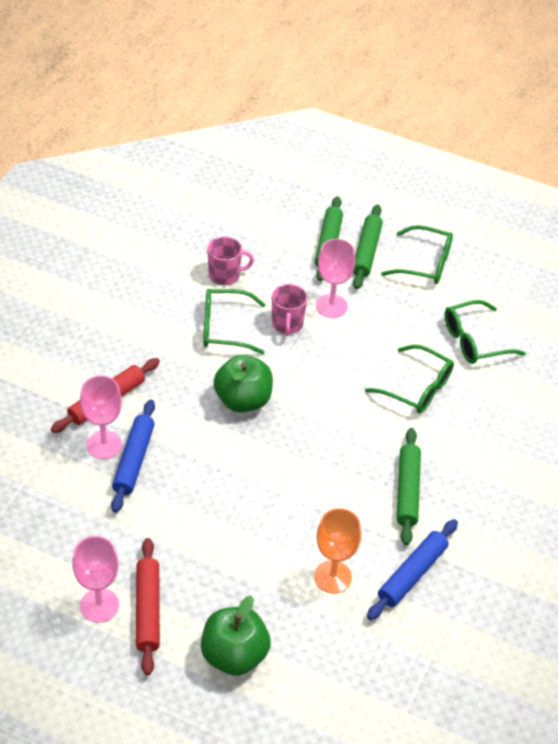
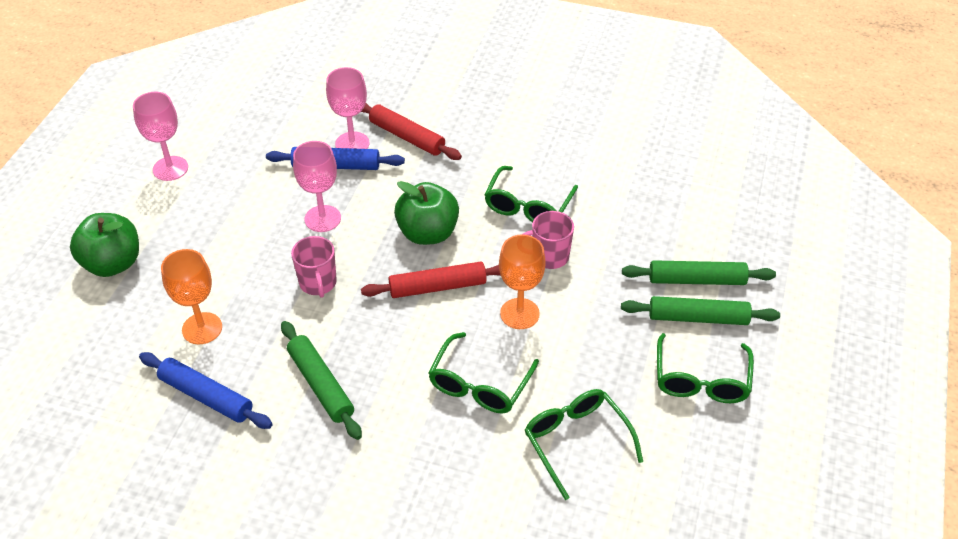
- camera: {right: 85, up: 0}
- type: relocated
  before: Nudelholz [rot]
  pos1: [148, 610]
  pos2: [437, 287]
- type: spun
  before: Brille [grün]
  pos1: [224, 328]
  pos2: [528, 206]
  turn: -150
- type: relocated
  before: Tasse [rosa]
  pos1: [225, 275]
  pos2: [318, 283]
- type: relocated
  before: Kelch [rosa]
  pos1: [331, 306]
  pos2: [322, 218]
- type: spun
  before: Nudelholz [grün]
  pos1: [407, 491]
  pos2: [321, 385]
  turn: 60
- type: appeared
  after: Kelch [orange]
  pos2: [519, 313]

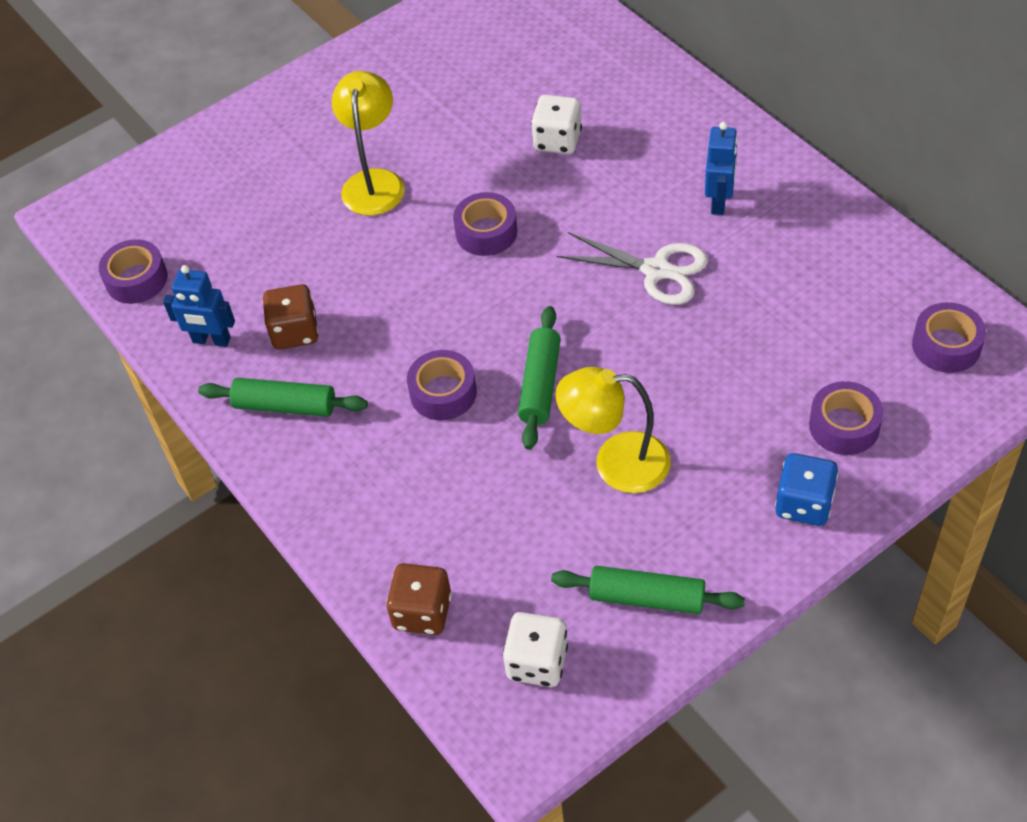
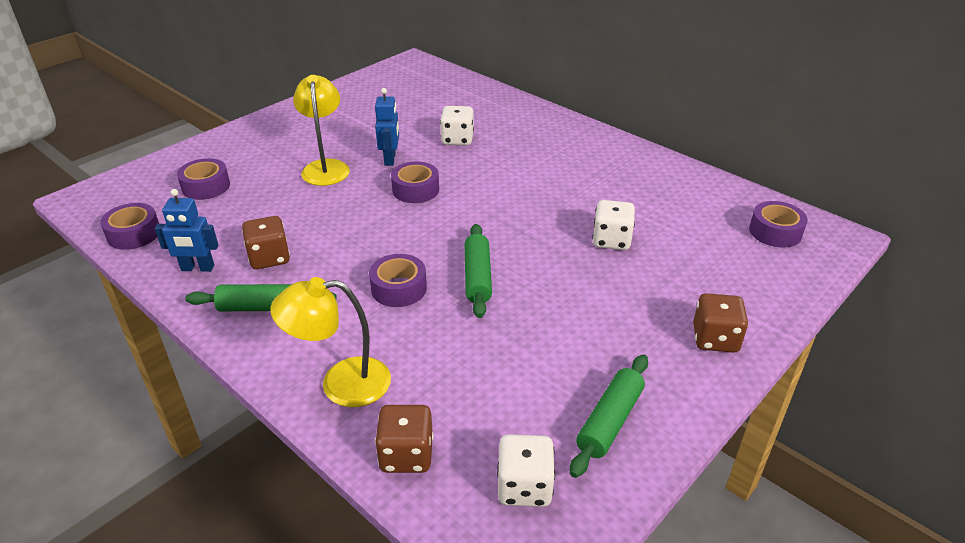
- camera: {right: -15, up: -15}
- type: spun
  before: Nudelholz [grün]
  pos1: [647, 598]
  pos2: [609, 421]
  turn: -60
- type: relocated
  before: Lampe [gelb]
  pos1: [616, 463]
  pos2: [341, 383]
- type: missing
  before: Schere [weiß]
  pos1: [656, 270]
- type: relocated
  before: Roboter [blau]
  pos1: [719, 202]
  pos2: [390, 159]
- type: colour
  before: Spielwürfel [blau]
  after: Spielwürfel [braun]
  pos1: [804, 504]
  pos2: [715, 339]
- type: relocated
  before: Klebeband [lila]
  pos1: [844, 426]
  pos2: [206, 186]
- type: appeared
  after: Spielwürfel [weiß]
  pos2: [611, 240]

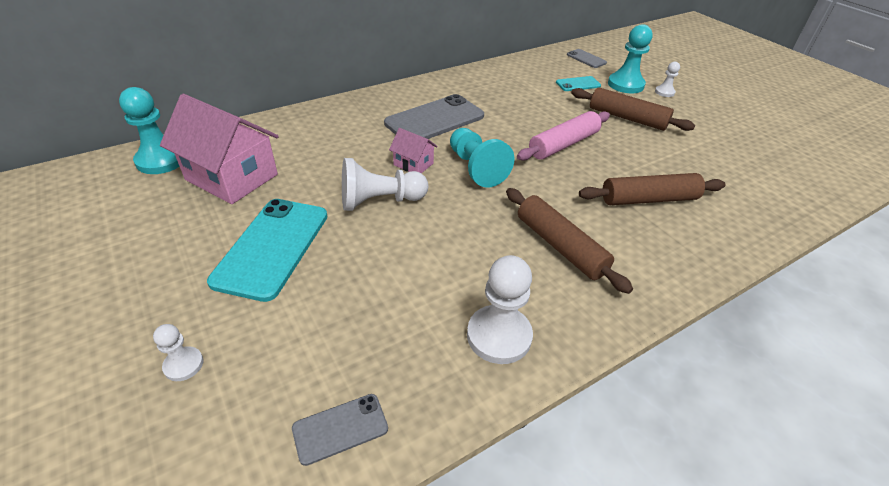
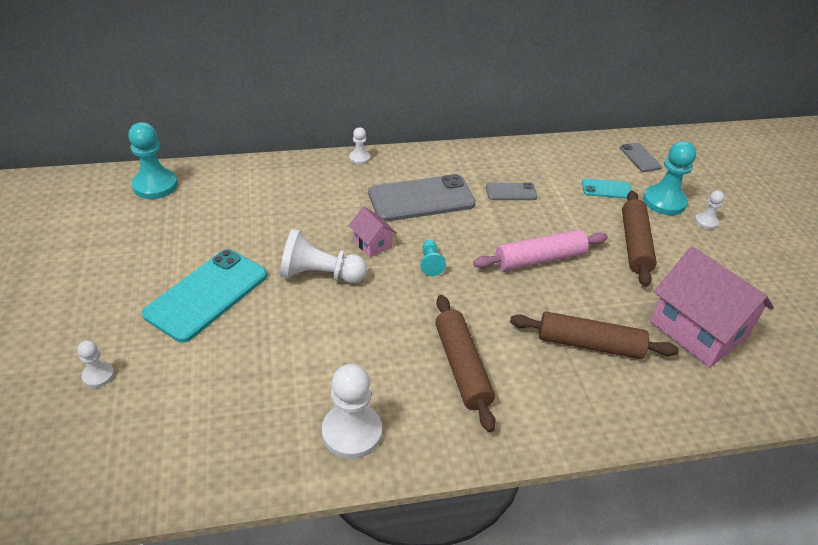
- camera: {right: 20, up: 0}
- type: relocated
  before: Haus [rosa]
  pos1: [232, 177]
  pos2: [697, 331]
- type: relocated
  before: Handy [grau]
  pos1: [340, 429]
  pos2: [511, 192]
- type: size
  before: Bauer [türkis]
  pos1: [476, 168]
  pos2: [430, 263]
  scale: 0.53
- type: spun
  before: Nudelholz [braun]
  pos1: [627, 118]
  pos2: [635, 244]
  turn: 45
- type: appeared
  after: Bauer [weiß]
  pos2: [359, 158]

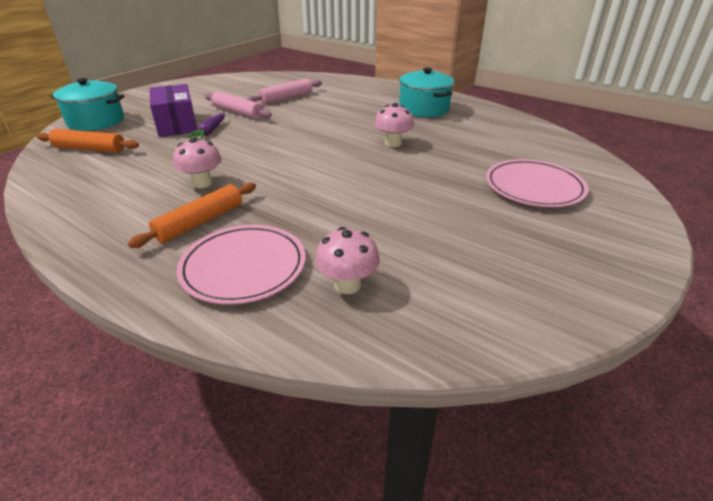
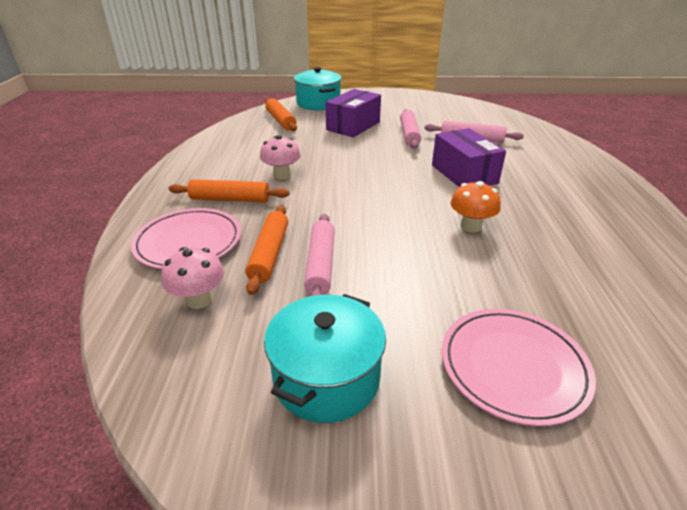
- camera: {right: 55, up: 0}
- type: missing
  before: Karotte [lila]
  pos1: [209, 132]
- type: colour
  before: Pilz [rosa]
  after: Pilz [orange]
  pos1: [393, 143]
  pos2: [471, 226]
- type: relocated
  before: Kochtopf [türkis]
  pos1: [424, 109]
  pos2: [326, 378]
- type: appeared
  after: Nudelholz [orange]
  pos2: [269, 254]
- type: appeared
  after: Nudelholz [rosa]
  pos2: [320, 265]
- type: appeared
  after: Schachtel [lila]
  pos2: [464, 174]

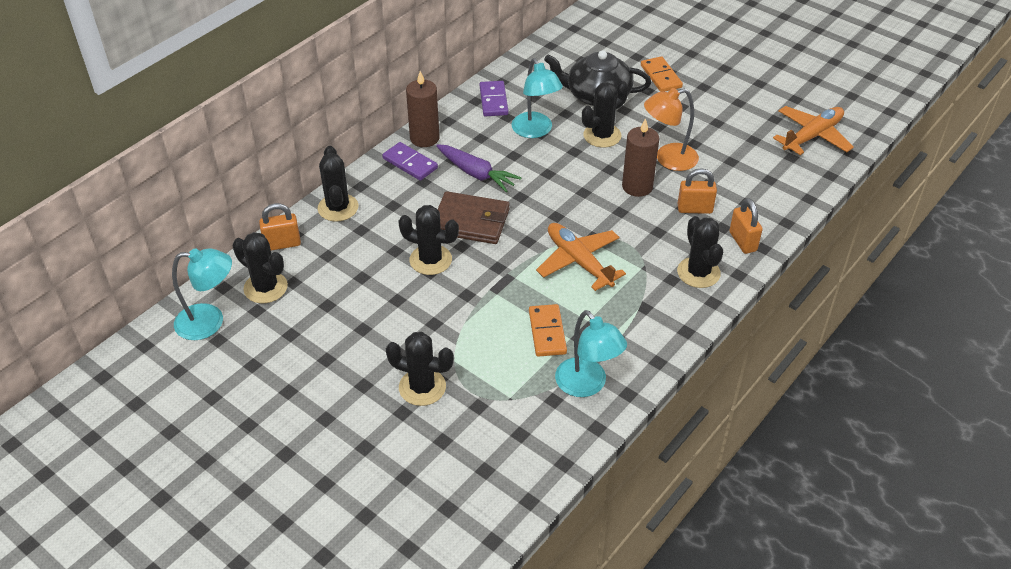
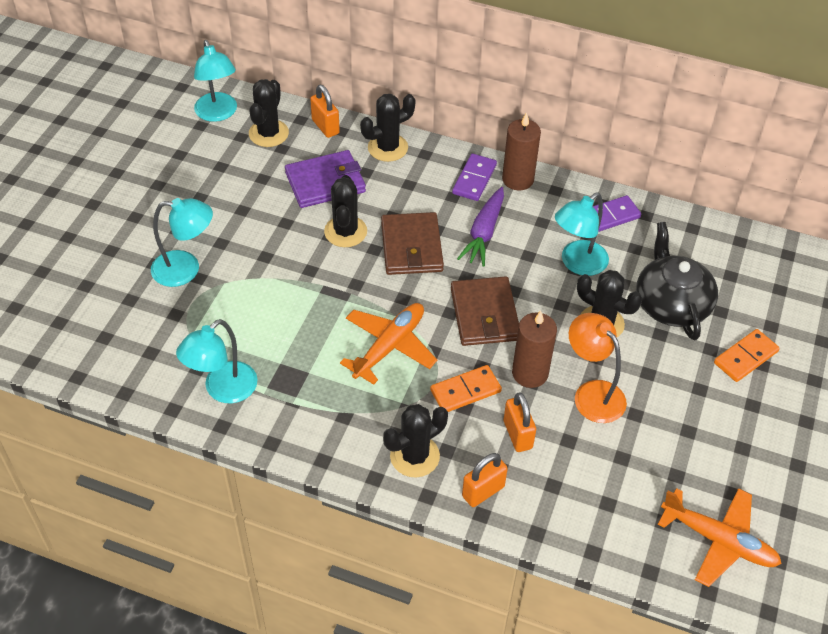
- camera: {right: 70, up: 5}
- type: exchanged
  before: Kaktus [schwarz]
  after: Lampe [türkis]
  pos1: [422, 387]
  pos2: [186, 269]
- type: relocated
  before: Dominostein [orange]
  pos1: [547, 332]
  pos2: [465, 391]
- type: appeared
  after: Geldbörse [lila]
  pos2: [325, 182]
- type: appeared
  after: Geldbörse [braun]
  pos2: [484, 314]

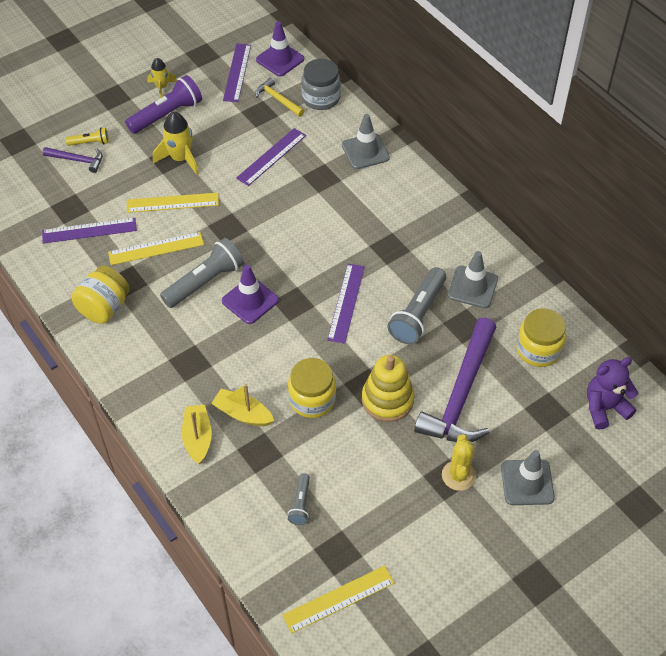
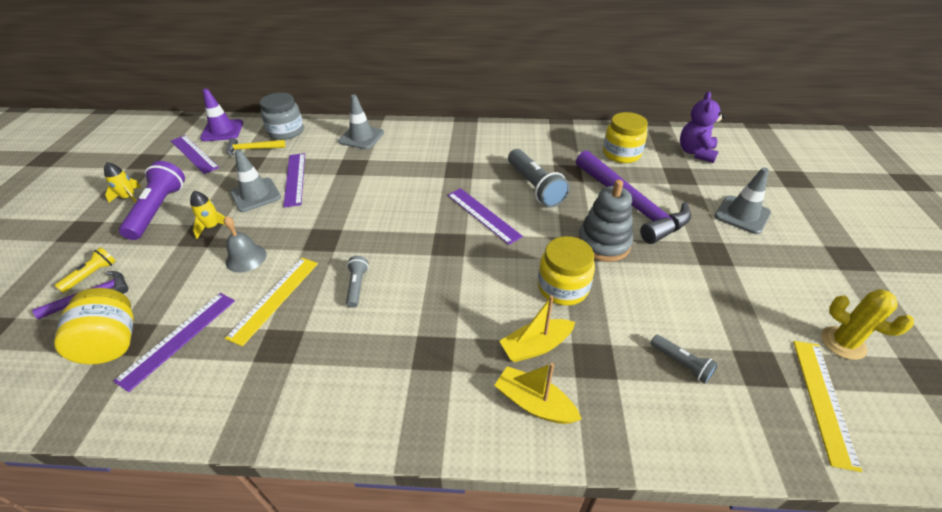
- camera: {right: -50, up: -10}
- type: relocated
  before: Einmachglas [gelb]
  pos1: [104, 308]
  pos2: [112, 343]
- type: exchanged
  before: Lineal [gelb]
  after: Glocke [grau]
  pos1: [172, 203]
  pos2: [246, 258]
- type: size
  before: Rakete [gelb]
  pos1: [180, 159]
  pos2: [212, 227]
  scale: 0.63
- type: size
  before: Taschenlampe [grau]
  pos1: [205, 282]
  pos2: [357, 286]
  scale: 0.52
- type: missing
  before: Leitkegel [lila]
  pos1: [250, 300]
- type: colour
  before: Stapelspielzeug [gelb]
  after: Stapelspielzeug [grau]
  pos1: [387, 400]
  pos2: [603, 243]
- type: relocated
  before: Kaktus [gelb]
  pos1: [458, 475]
  pos2: [843, 343]
- type: relocated
  before: Leitkegel [grau]
  pos1: [472, 287]
  pos2: [255, 195]

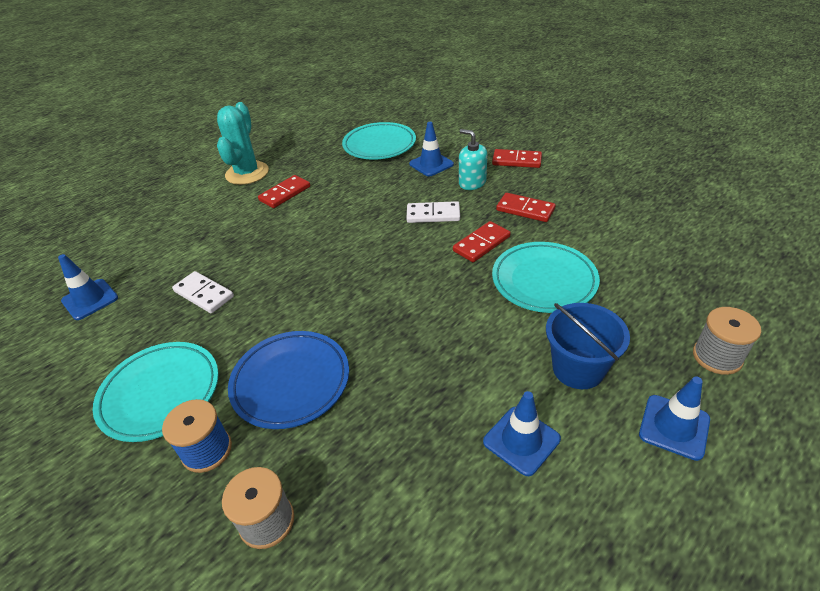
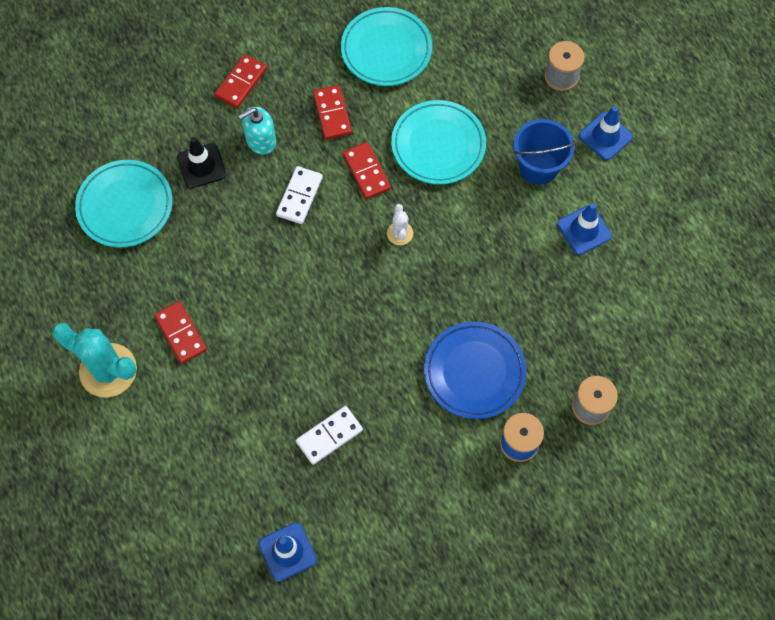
- camera: {right: -75, up: 25}
- type: relocated
  before: Teller [türkis]
  pos1: [160, 393]
  pos2: [386, 50]
- type: colour
  before: Leitkegel [blau]
  after: Leitkegel [schwarz]
  pos1: [431, 164]
  pos2: [201, 166]
- type: spun
  before: Dominostein [rot]
  pos1: [525, 209]
  pos2: [332, 114]
  turn: -60
- type: appeared
  after: Kaktus [weiß]
  pos2: [400, 233]

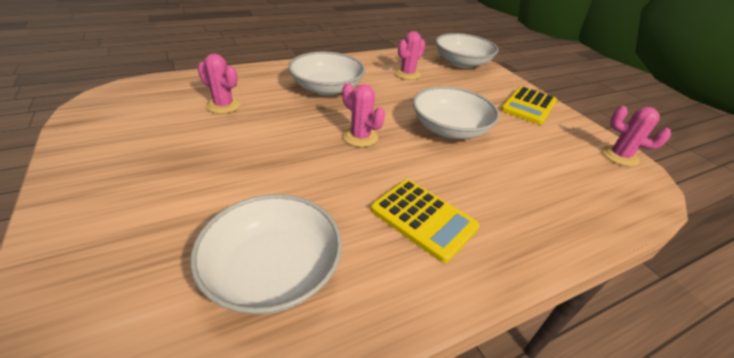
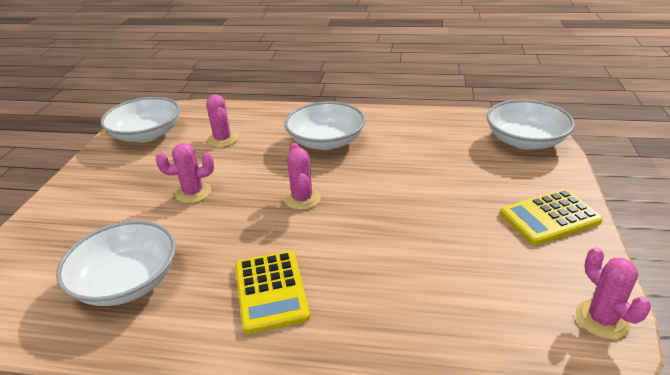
- camera: {right: 40, up: -5}
- type: relocated
  before: Kaktus [rosa]
  pos1: [407, 74]
  pos2: [193, 193]
- type: relocated
  before: Schüssel [weiß]
  pos1: [449, 129]
  pos2: [146, 134]

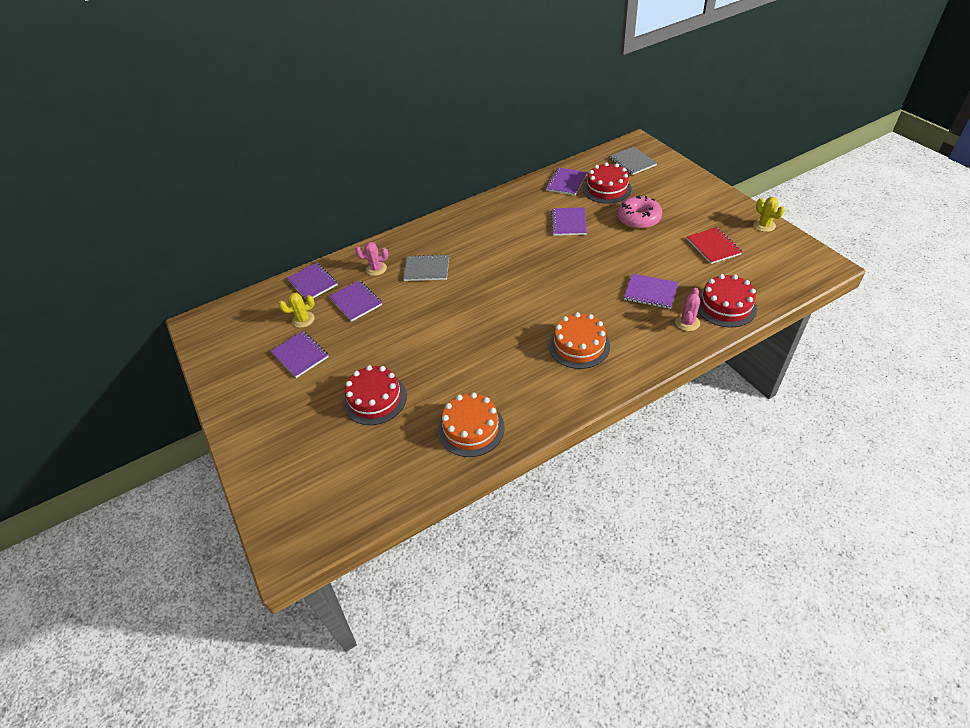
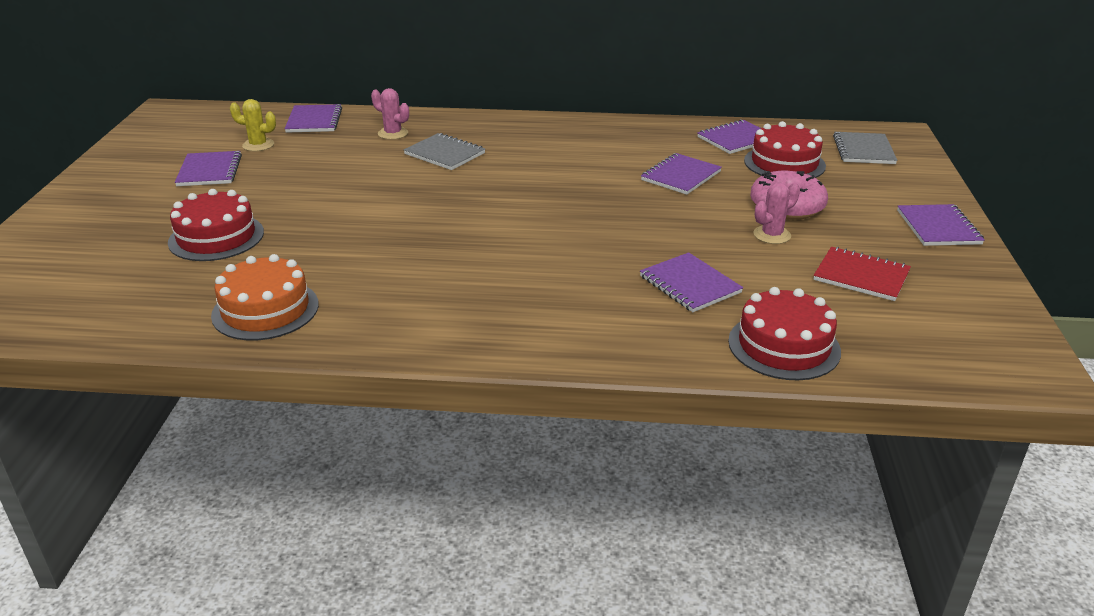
- camera: {right: 30, up: -15}
- type: relocated
  before: Notizbuch [lila]
  pos1: [356, 302]
  pos2: [938, 227]
- type: missing
  before: Kuchen [orange]
  pos1: [579, 345]
- type: relocated
  before: Kaktus [rosa]
  pos1: [687, 322]
  pos2: [772, 235]
- type: spun
  before: Notizbuch [rot]
  pos1: [713, 247]
  pos2: [861, 276]
  turn: -75
- type: missing
  before: Kaktus [gelb]
  pos1: [764, 225]

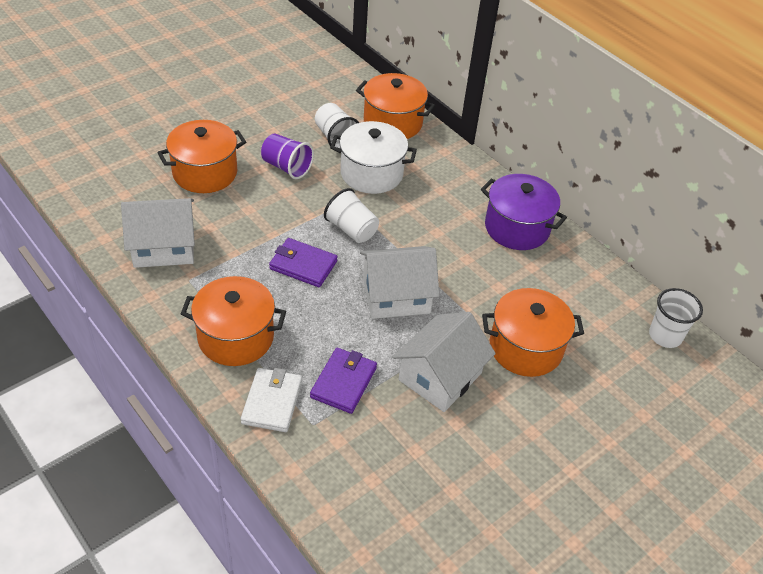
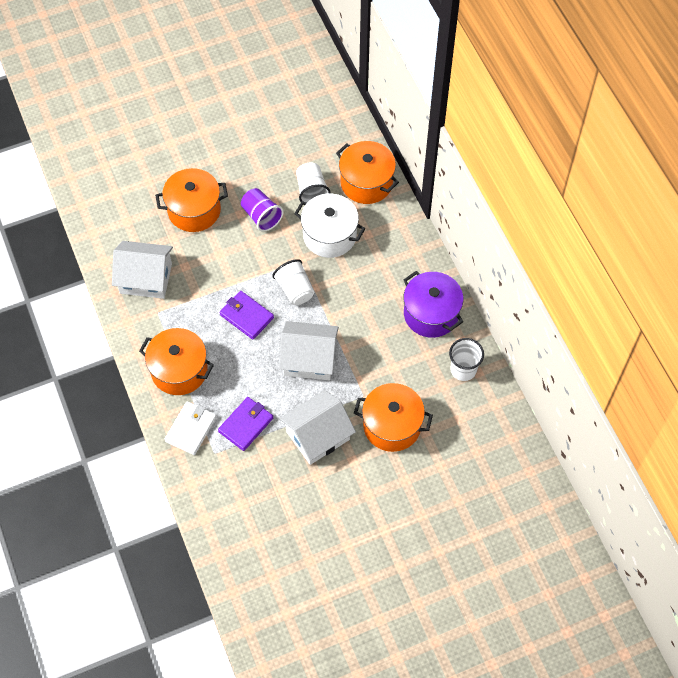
- camera: {right: 20, up: 15}
- type: relocated
  before: Becher [weiß]
  pos1: [665, 336]
  pos2: [463, 369]

